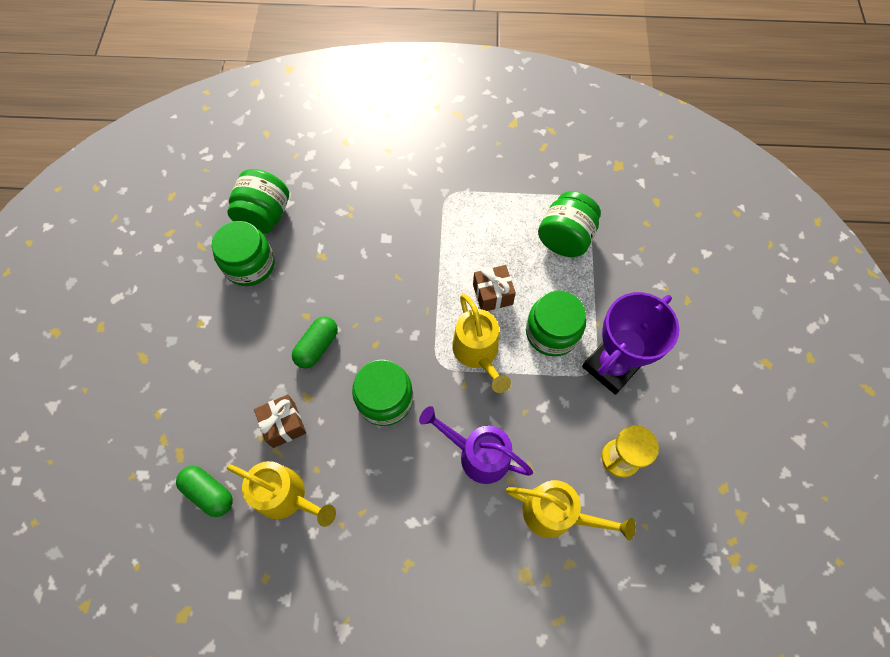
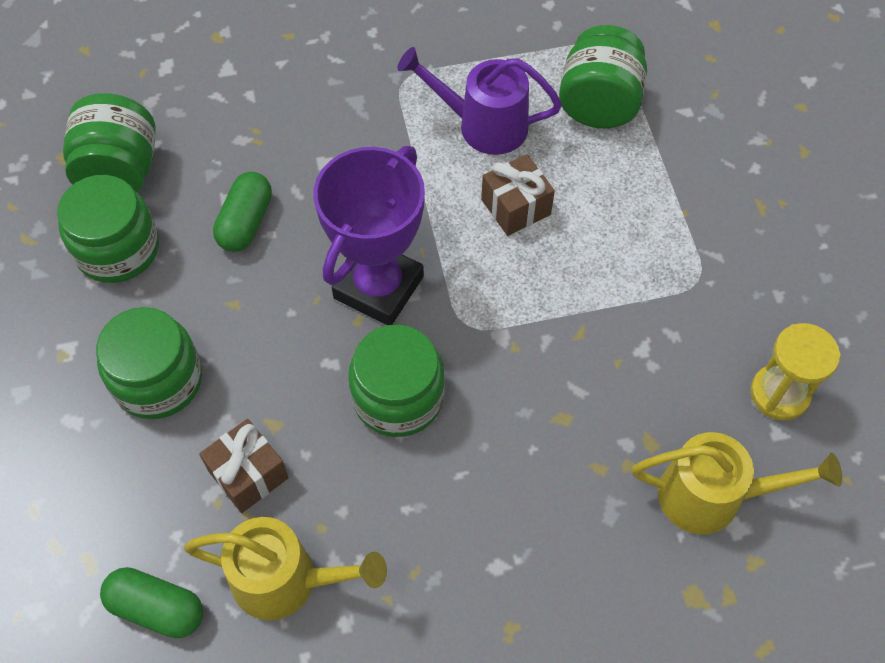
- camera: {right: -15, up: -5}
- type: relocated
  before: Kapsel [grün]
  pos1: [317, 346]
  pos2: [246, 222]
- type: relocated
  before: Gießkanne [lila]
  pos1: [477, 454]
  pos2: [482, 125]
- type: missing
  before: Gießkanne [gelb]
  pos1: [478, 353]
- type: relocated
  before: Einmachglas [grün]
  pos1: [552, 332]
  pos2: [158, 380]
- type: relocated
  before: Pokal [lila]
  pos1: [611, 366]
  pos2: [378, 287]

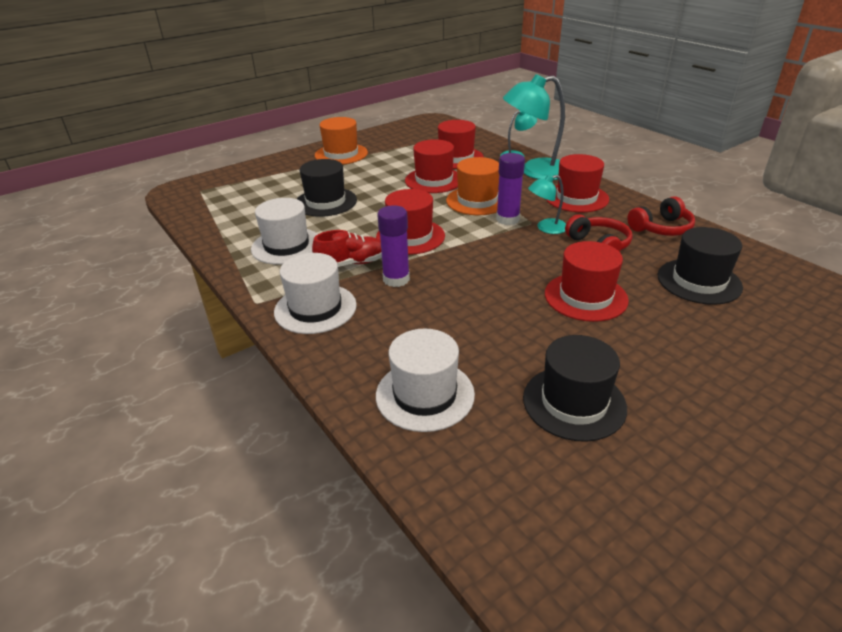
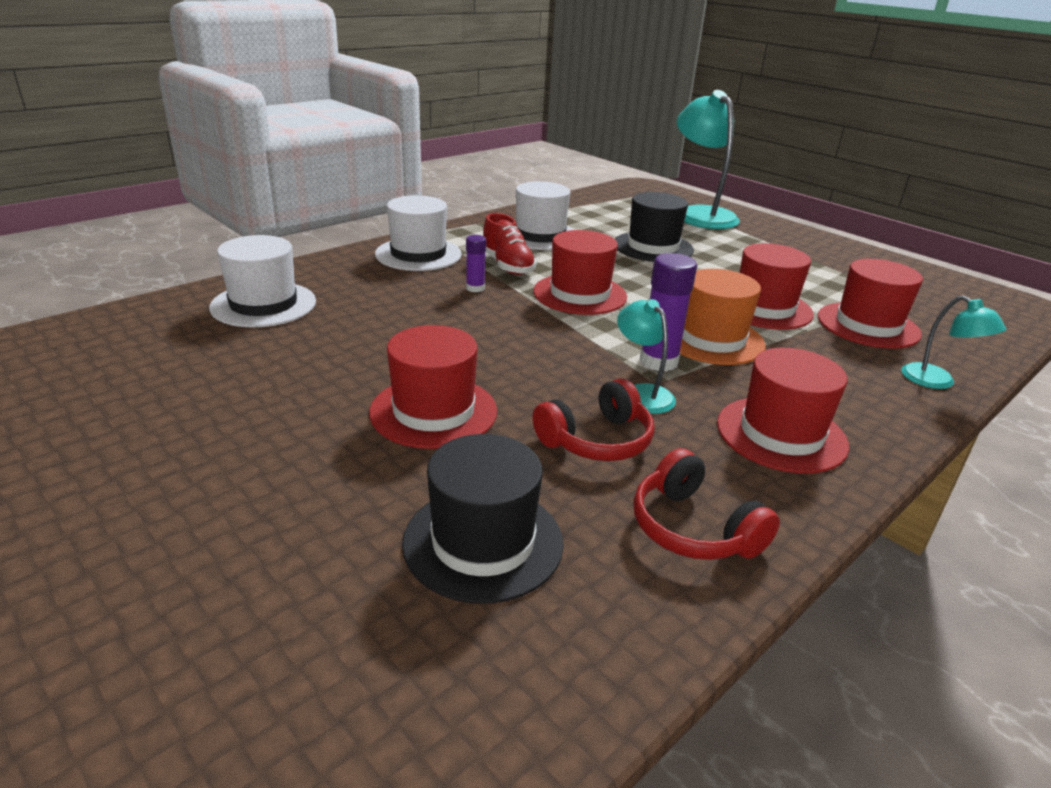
- camera: {right: 80, up: -5}
- type: missing
  before: Hut [orange]
  pos1: [341, 154]
- type: size
  before: Klebestift [lila]
  pos1: [396, 279]
  pos2: [475, 288]
  scale: 0.58
- type: relocated
  before: Lampe [türkis]
  pos1: [535, 171]
  pos2: [700, 214]
- type: missing
  before: Hut [schwarz]
  pos1: [574, 402]

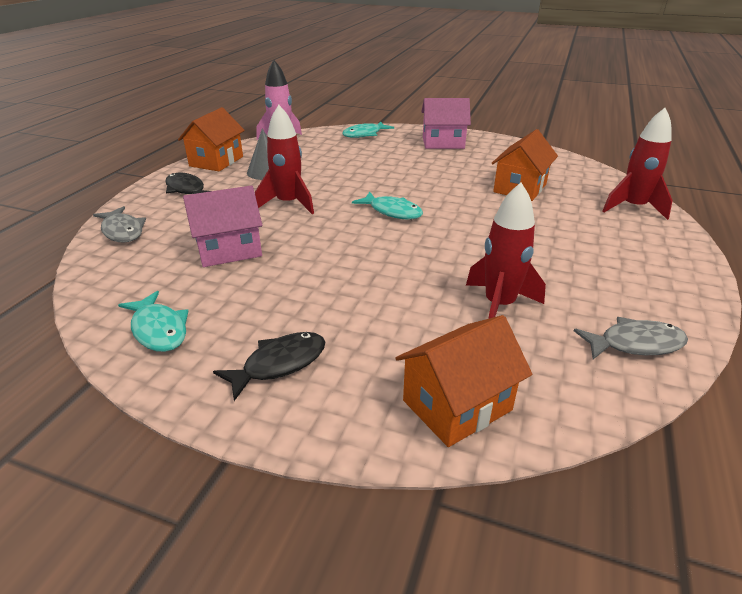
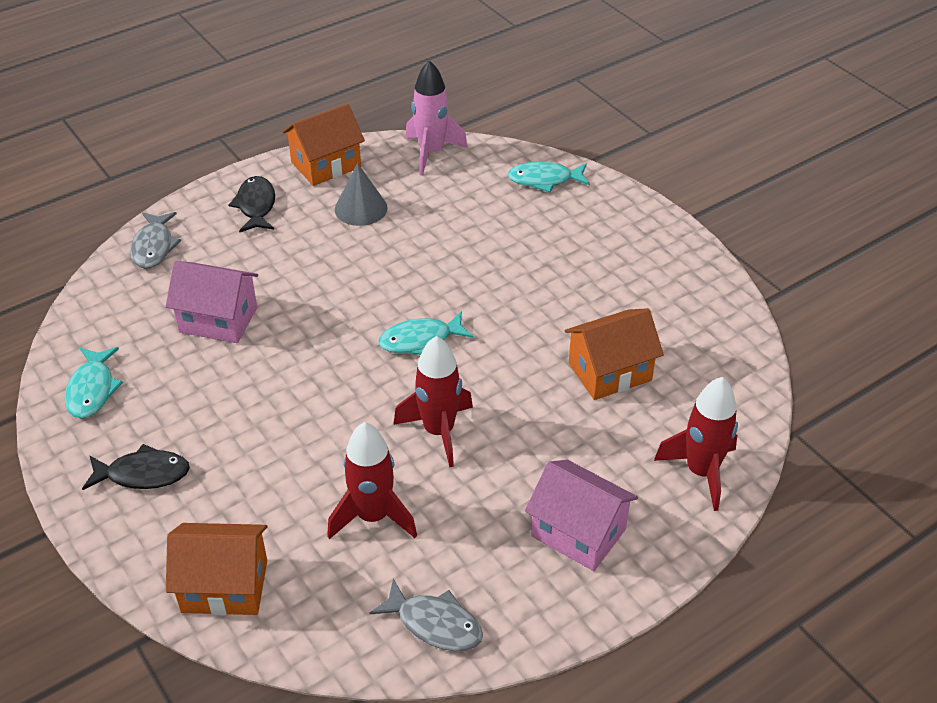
- camera: {right: 35, up: 10}
- type: relocated
  before: Rakete [rot]
  pos1: [288, 204]
  pos2: [438, 431]
- type: spun
  before: Fisch [türkis]
  pos1: [392, 211]
  pos2: [420, 340]
  turn: 90
- type: relocated
  before: Haus [rosa]
  pos1: [443, 143]
  pos2: [578, 532]

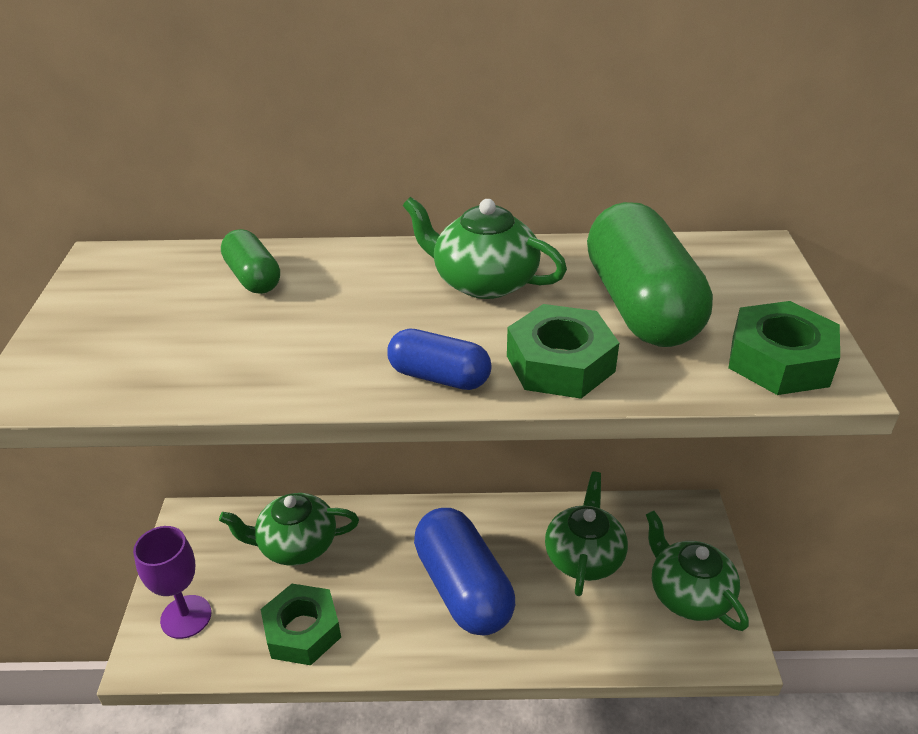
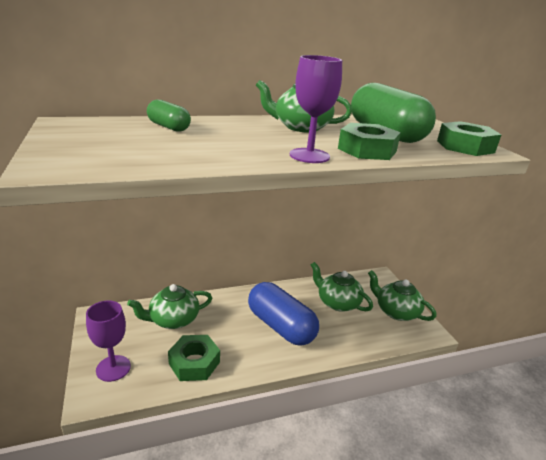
- camera: {right: -20, up: -10}
- type: exchanged
  before: Kapsel [blau]
  after: Kelch [lila]
  pos1: [439, 377]
  pos2: [309, 156]
- type: spun
  before: Teekanne [grün]
  pos1: [584, 556]
  pos2: [337, 302]
  turn: -45

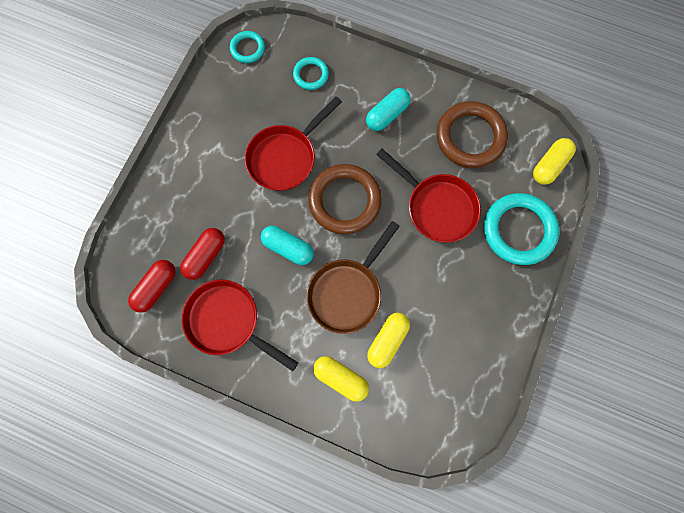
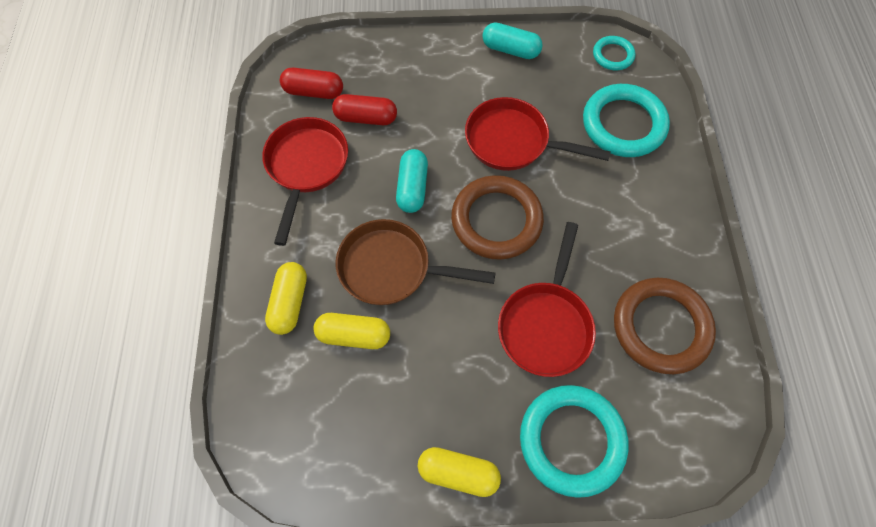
- camera: {right: 65, up: -10}
- type: size
  before: Ring [türkis]
  pos1: [311, 75]
  pos2: [623, 124]
  scale: 1.91
- type: relocated
  before: Kapsel [türkis]
  pos1: [387, 115]
  pos2: [510, 50]
- type: relocated
  before: Kapsel [gelb]
  pos1: [549, 165]
  pos2: [458, 472]

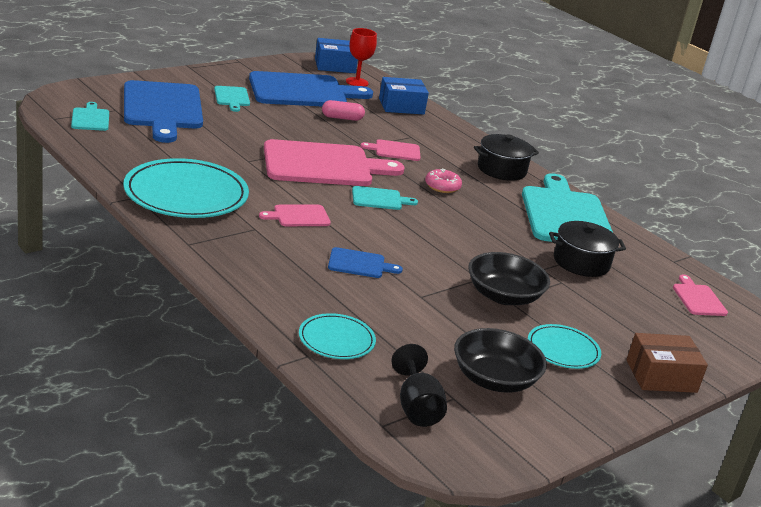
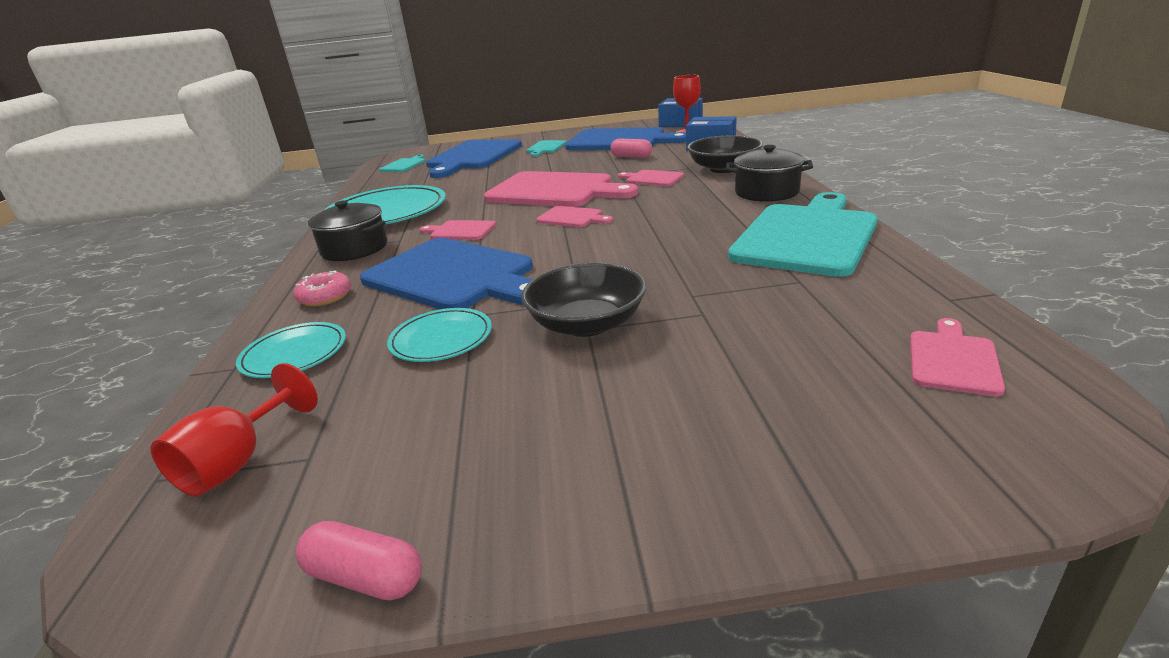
- camera: {right: 40, up: 0}
- type: size
  before: Schneidebrett [blau]
  pos1: [359, 264]
  pos2: [453, 276]
  scale: 2.22
- type: colour
  before: Schneidebrett [türkis]
  after: Schneidebrett [rosa]
  pos1: [379, 199]
  pos2: [572, 217]
- type: colour
  before: Kelch [schwarz]
  after: Kelch [rot]
  pos1: [416, 407]
  pos2: [238, 462]
- type: relocated
  before: Donut [rosa]
  pos1: [442, 186]
  pos2: [325, 297]
- type: relocated
  before: Schüssel [schwarz]
  pos1: [494, 379]
  pos2: [724, 168]
- type: relocated
  before: Teller [türkis]
  pos1: [563, 350]
  pos2: [441, 339]
- type: relocated
  before: Kochtopf [schwarz]
  pos1: [581, 262]
  pos2: [354, 249]
- type: missing
  before: Schachtel [braun]
  pos1: [661, 376]
- type: appeared
  after: Kapsel [rosa]
  pos2: [365, 577]

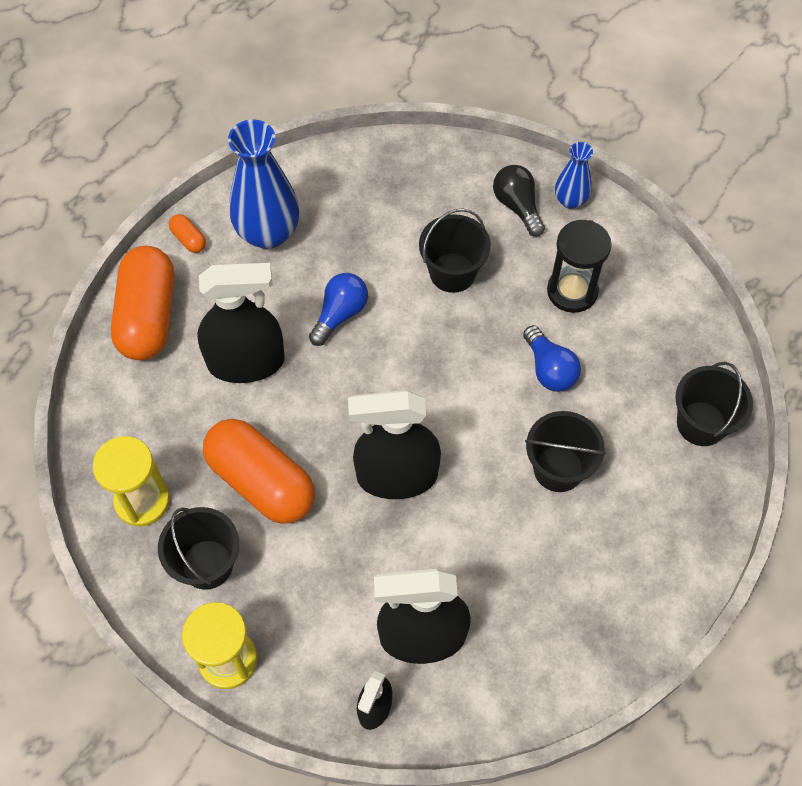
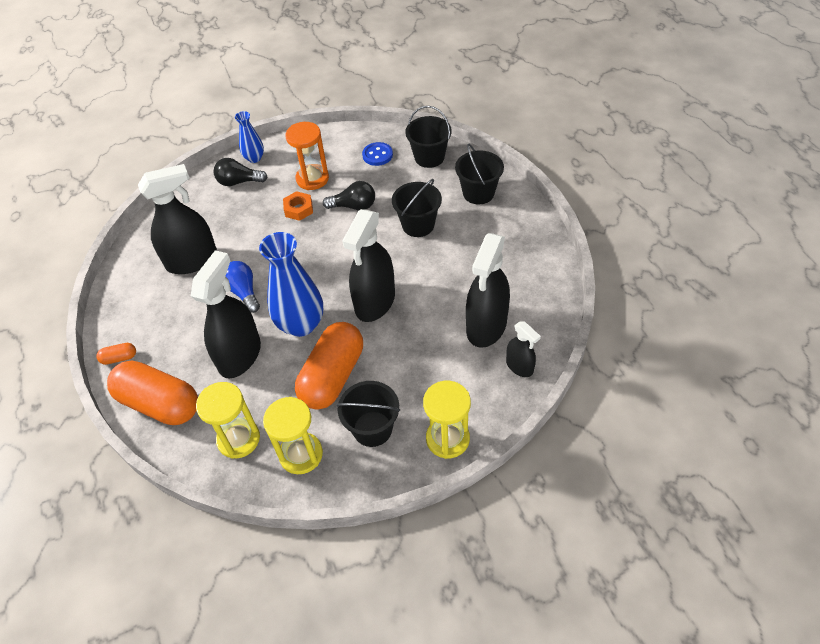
- camera: {right: -60, up: -10}
- type: spun
  before: Kapsel [orange]
  pos1: [261, 482]
  pos2: [332, 376]
  turn: -45
- type: relocated
  before: Vase [blau]
  pos1: [268, 233]
  pos2: [301, 324]
- type: relocated
  before: Eimer [schwarz]
  pos1: [452, 272]
  pos2: [478, 193]
- type: colour
  before: Glühbirne [blau]
  after: Glühbirne [schwarz]
  pos1: [549, 369]
  pos2: [354, 206]
- type: colour
  before: Sanduhr [schwarz]
  after: Sanduhr [orange]
  pos1: [572, 291]
  pos2: [312, 179]
- type: appeared
  after: Sprühflasche [schwarz]
  pos2: [192, 261]
- type: appeared
  after: Sanduhr [gelb]
  pos2: [238, 439]
- type: appeared
  after: Sechskantmutter [orange]
  pos2: [298, 209]
- type: appeared
  after: Knopf [blau]
  pos2: [377, 155]

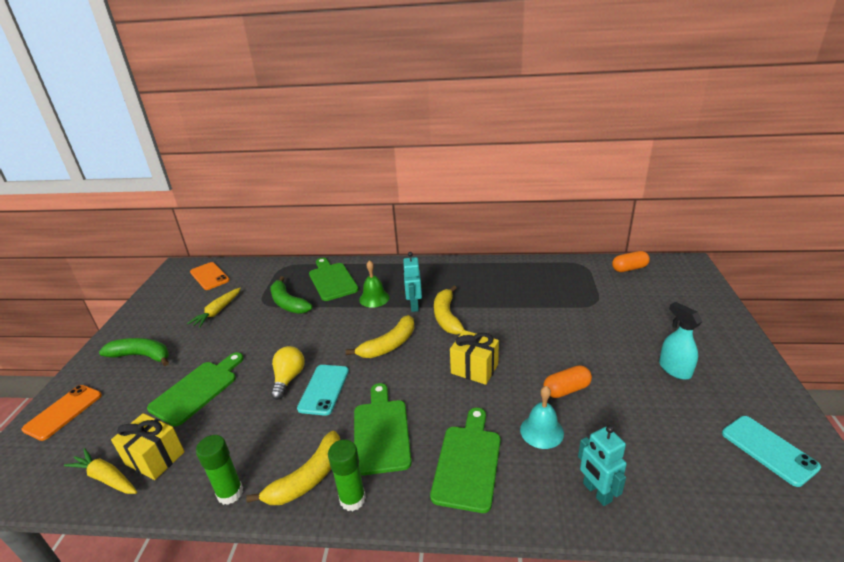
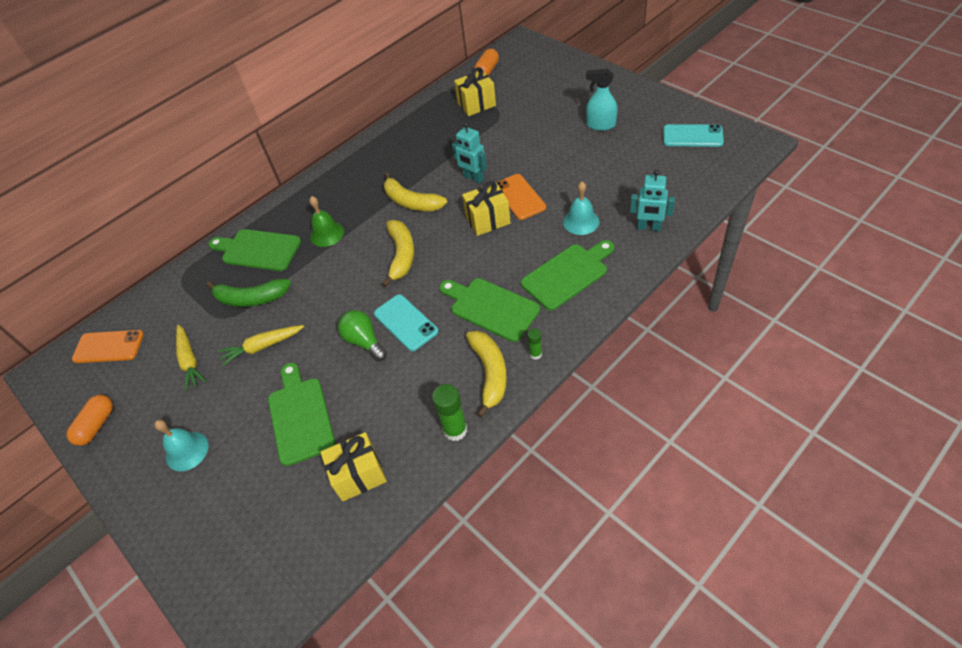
- camera: {right: -45, up: 20}
- type: relocated
  before: Handy [orange]
  pos1: [63, 412]
  pos2: [519, 197]
- type: relocated
  before: Karotte [gelb]
  pos1: [106, 478]
  pos2: [262, 347]
- type: exchanged
  before: Banane [grün]
  after: Glocke [türkis]
  pos1: [142, 356]
  pos2: [187, 451]
- type: colour
  before: Glühbirne [gelb]
  after: Glühbirne [grün]
  pos1: [288, 378]
  pos2: [364, 341]
- type: size
  before: Klebestift [grün]
  pos1: [352, 499]
  pos2: [535, 354]
  scale: 0.55
- type: relocated
  before: Roboter [türkis]
  pos1: [414, 306]
  pos2: [473, 178]
- type: spun
  before: Schneidebrett [grün]
  pos1: [467, 462]
  pos2: [567, 274]
  turn: 90
- type: relocated
  before: Kapsel [orange]
  pos1: [566, 389]
  pos2: [97, 425]
- type: appeared
  after: Geschenk [gelb]
  pos2: [476, 104]

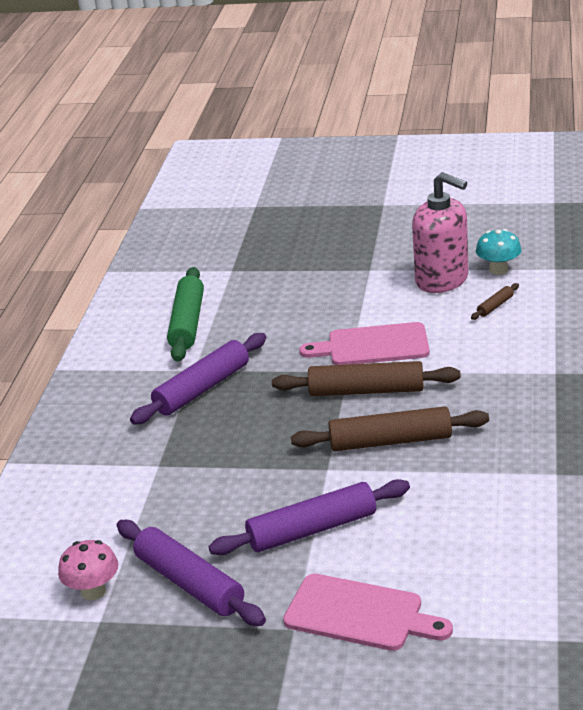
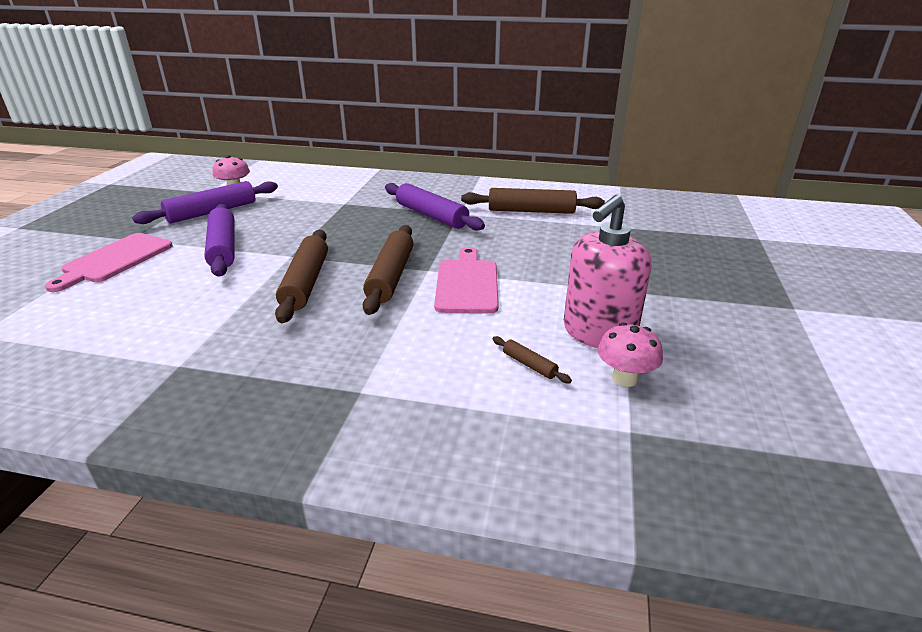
- camera: {right: 90, up: 0}
- type: colour
  before: Nudelholz [grün]
  after: Nudelholz [braun]
  pos1: [187, 323]
  pos2: [531, 211]
- type: colour
  before: Pilz [türkis]
  after: Pilz [rosa]
  pos1: [498, 270]
  pos2: [625, 378]

